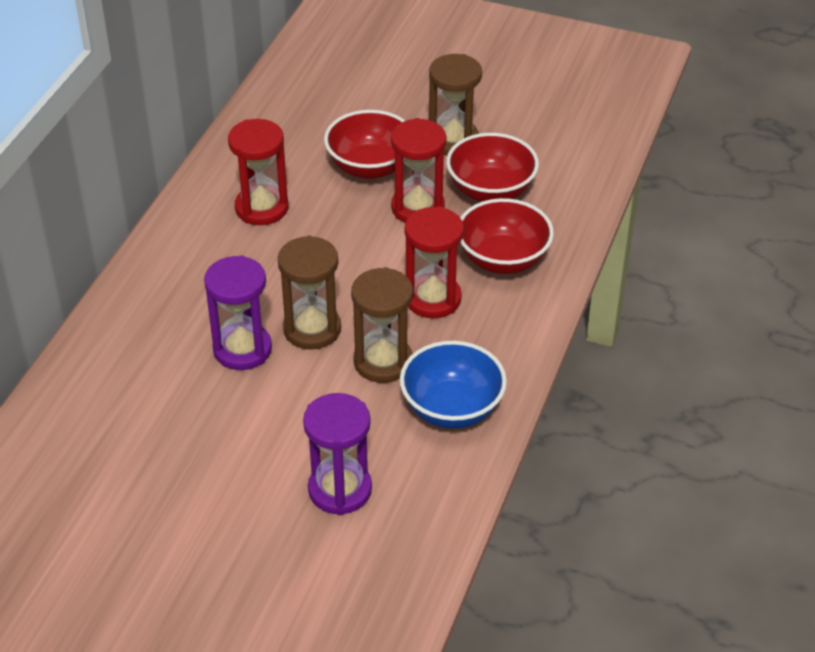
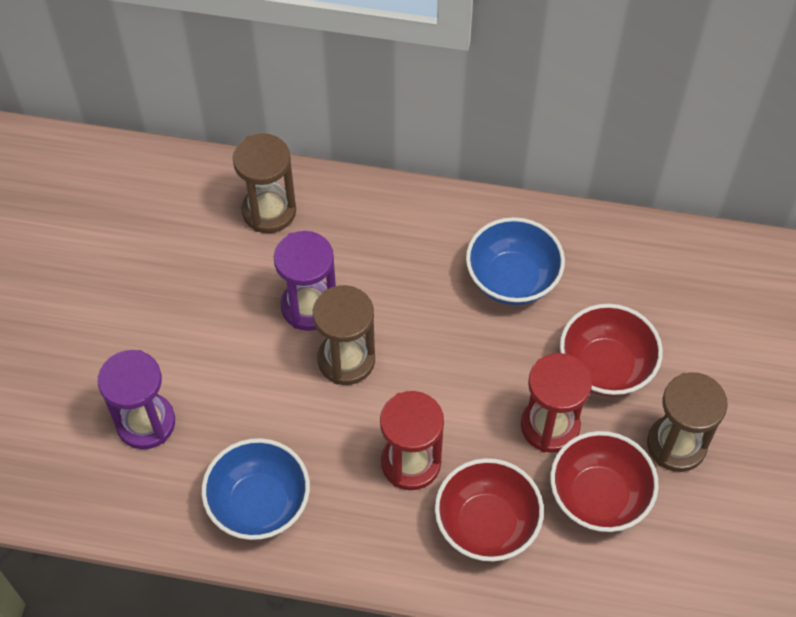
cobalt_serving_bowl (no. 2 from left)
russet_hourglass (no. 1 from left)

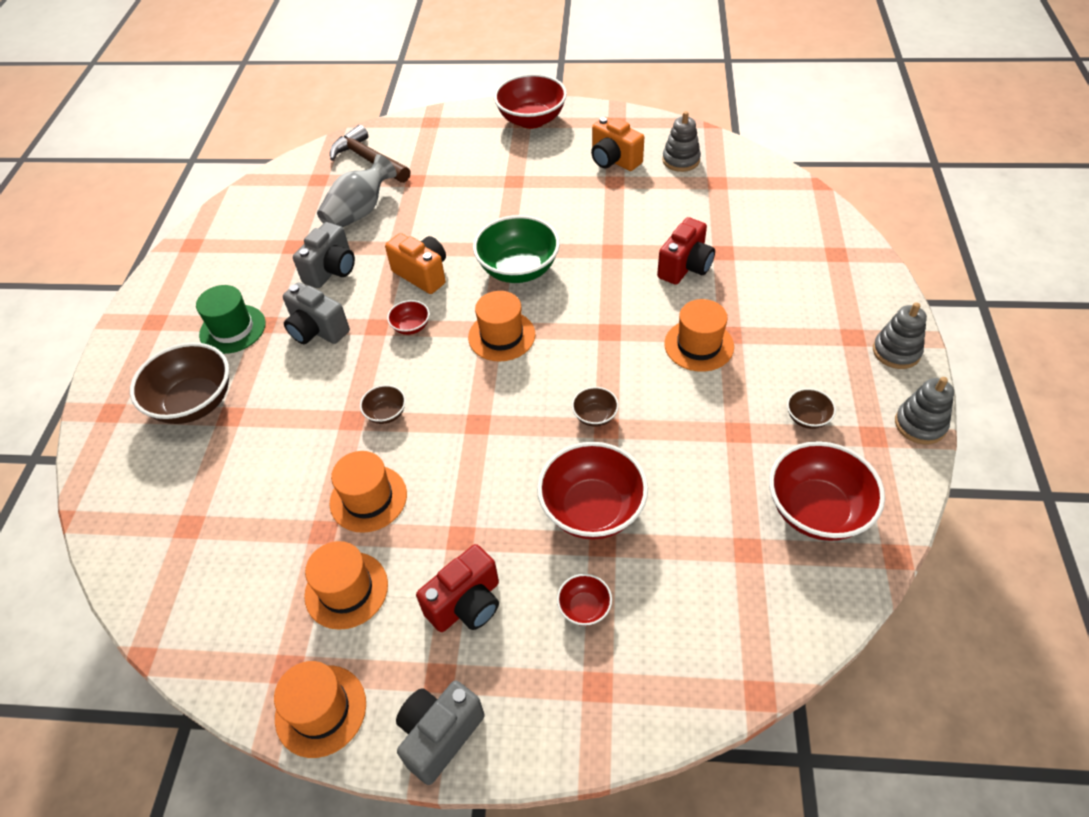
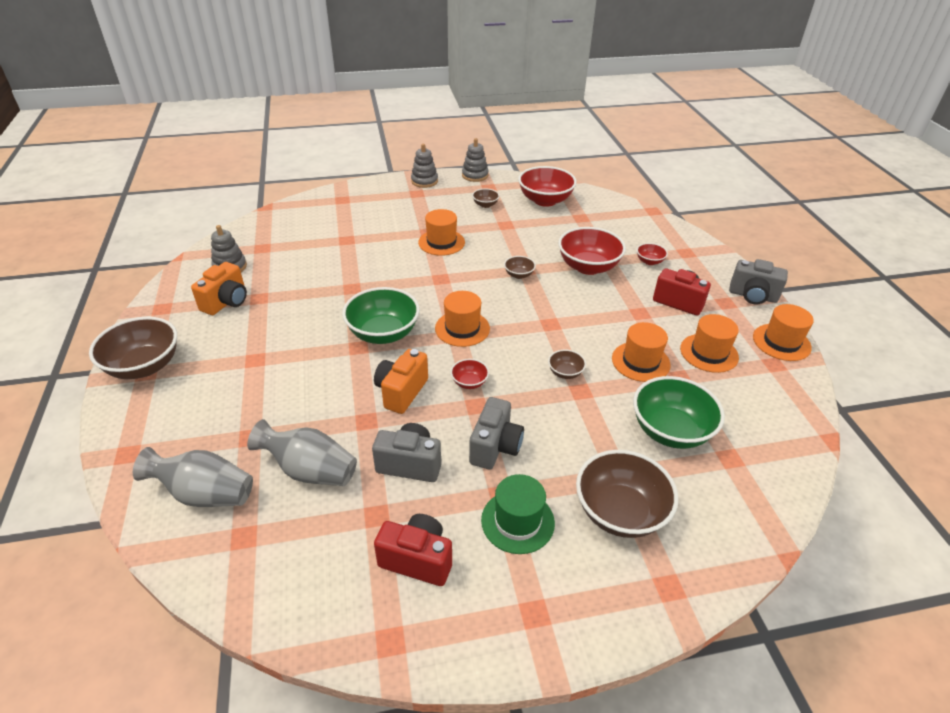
russet_serving_bowl (no. 1 from left)
grey_flower_vase (no. 1 from left)
scarlet_photo_camera (no. 1 from left)
leaf-green_serving_bowl (no. 2 from left)

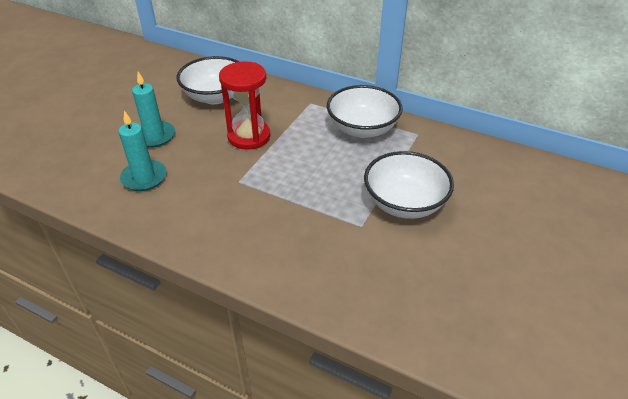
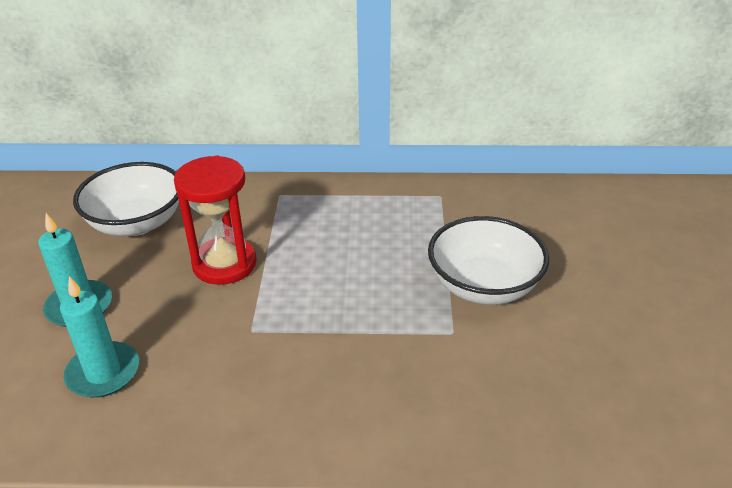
snow-white_serving_bowl (no. 2 from left in the first image)

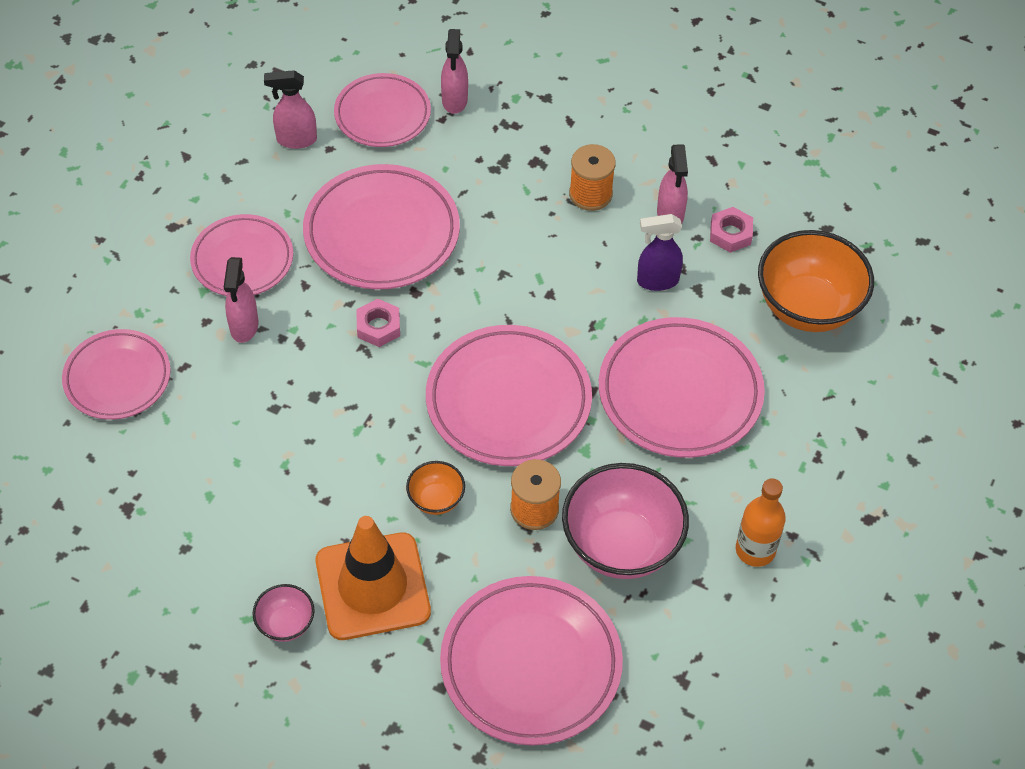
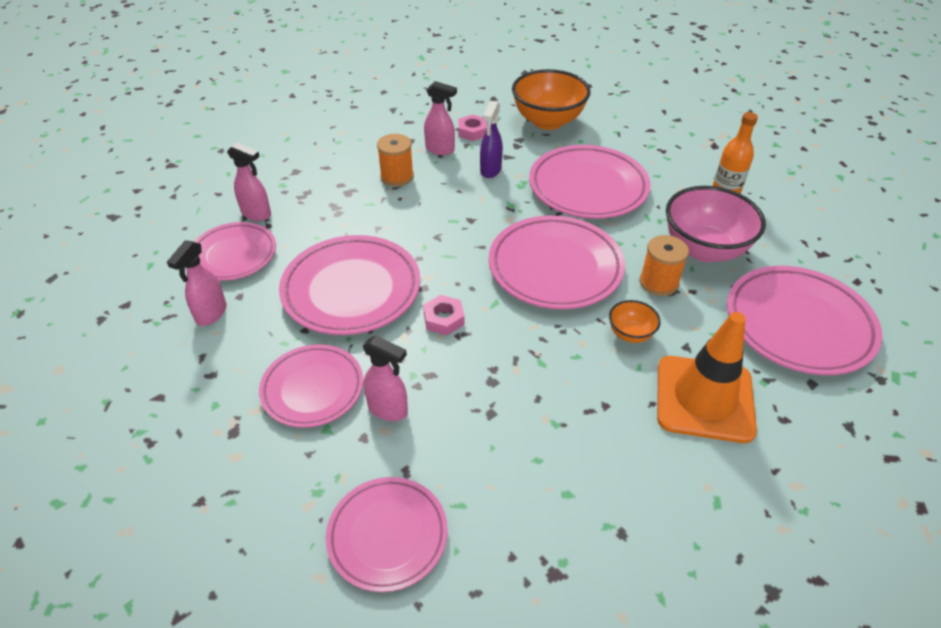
pink_serving_bowl (no. 1 from left in the first image)

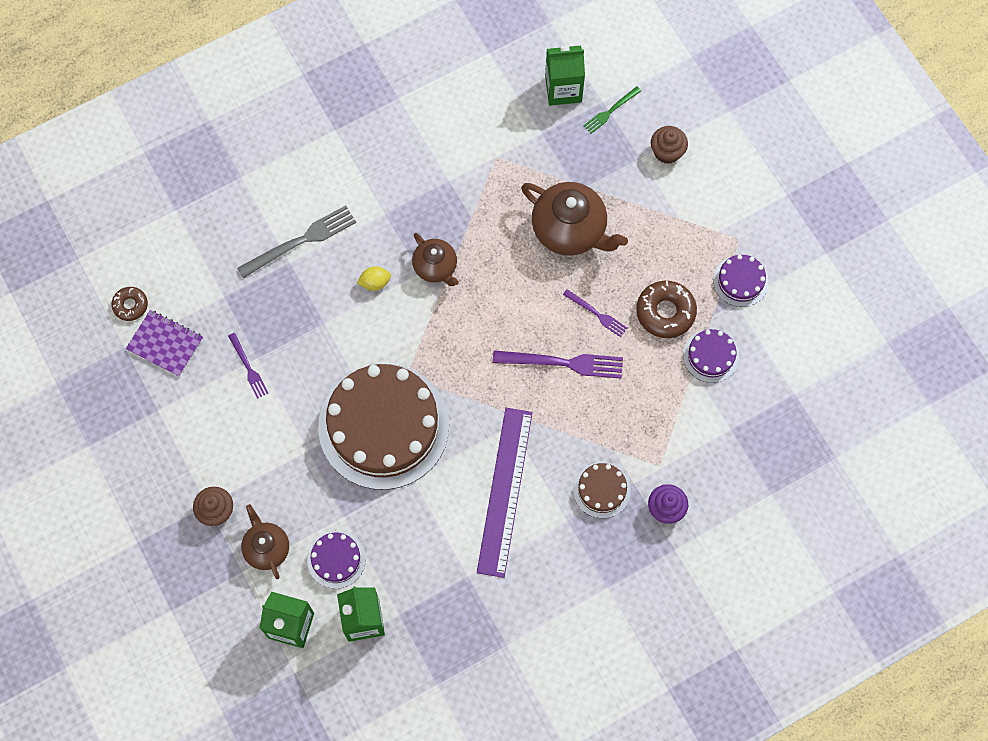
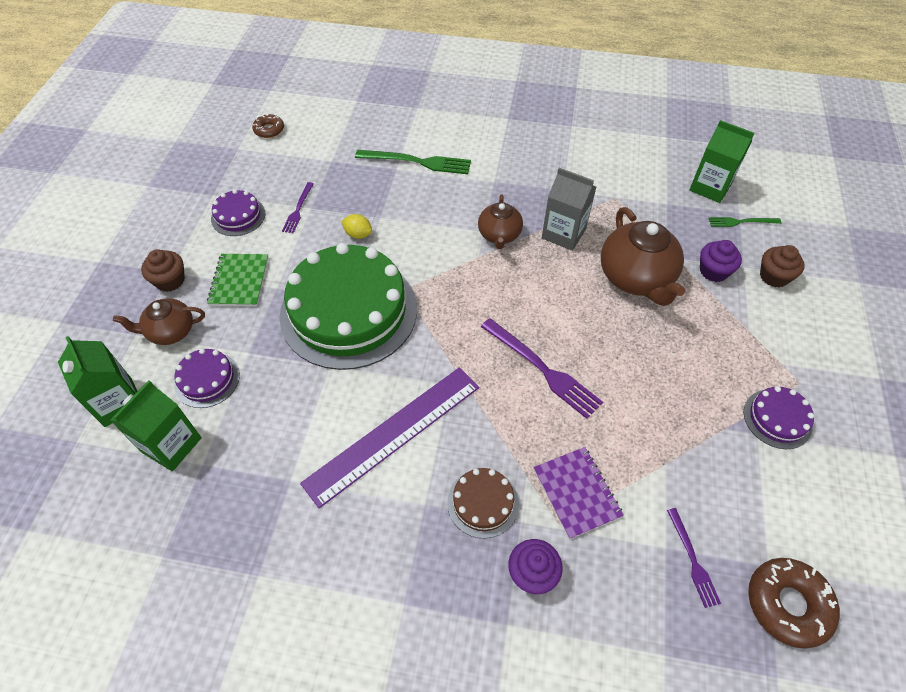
leaf-green_fork (no. 1 from left)
golden_citrus_fruit
russet_donut (no. 2 from left)
royal_purple_fork (no. 3 from left)
royal_purple_notepad
royal_purple_gateau (no. 2 from left)
leaf-green_gateau
russet_teapot (no. 1 from left)
grey_milk_carton
royal_purple_muffin (no. 2 from left)
leaf-green_notepad

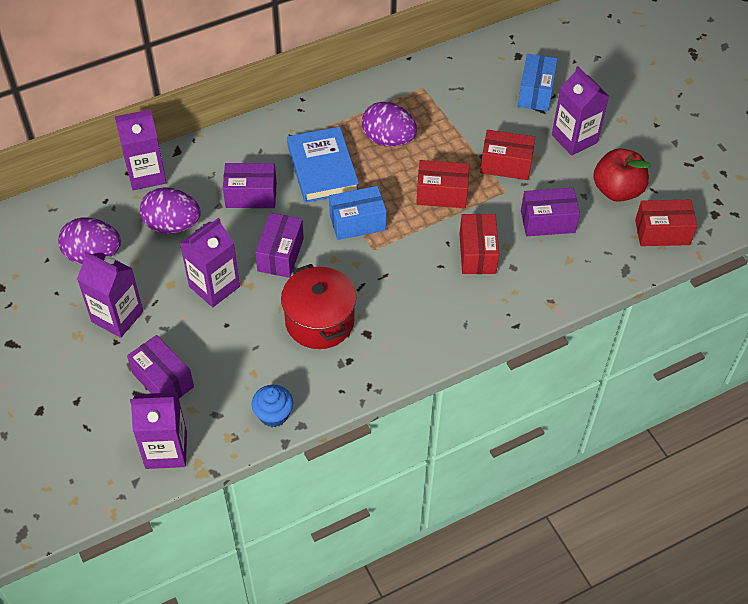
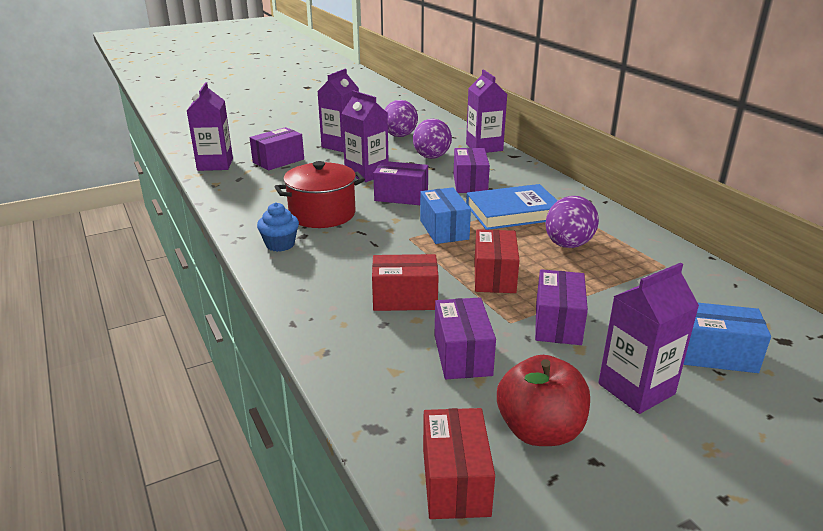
royal_purple_parcel (no. 5 from left)
cobalt_muffin

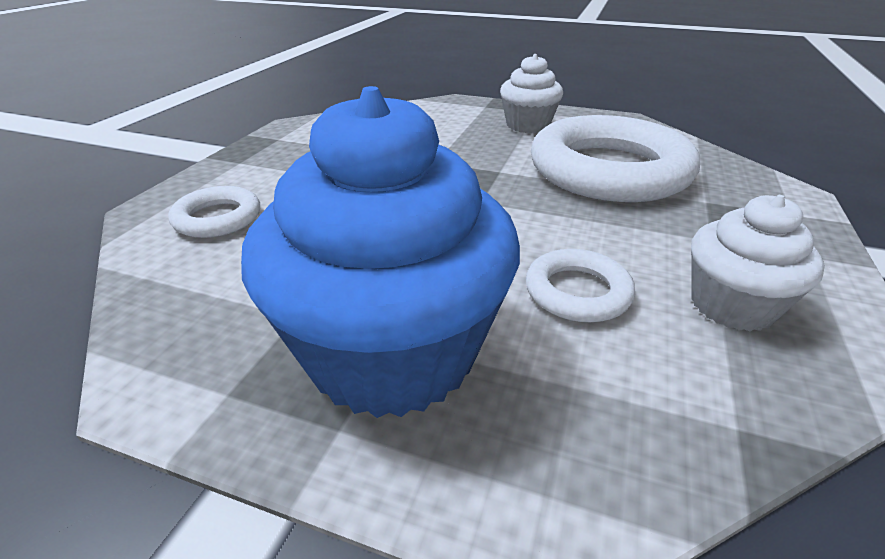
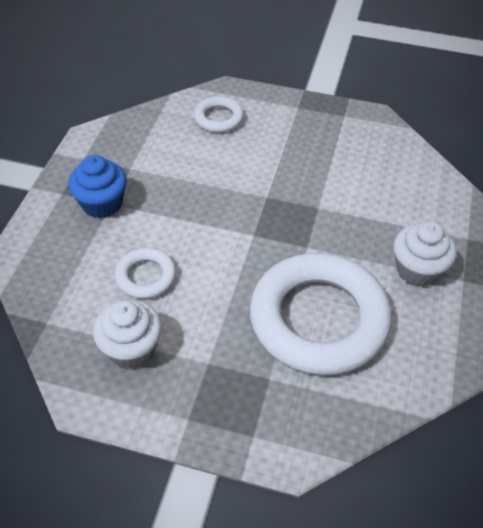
cobalt_muffin

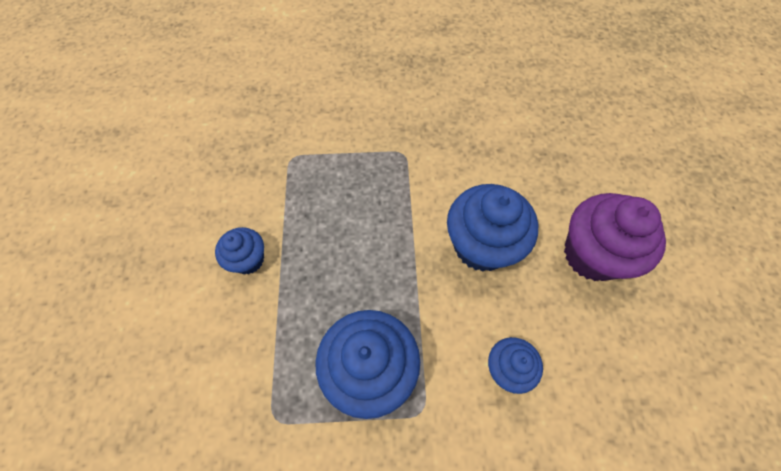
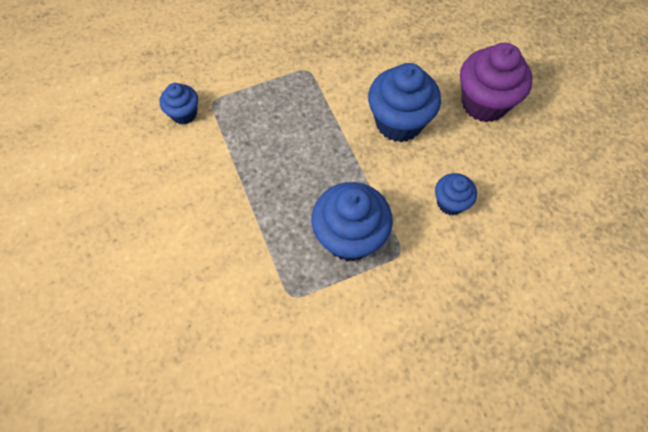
cobalt_muffin (no. 1 from left)

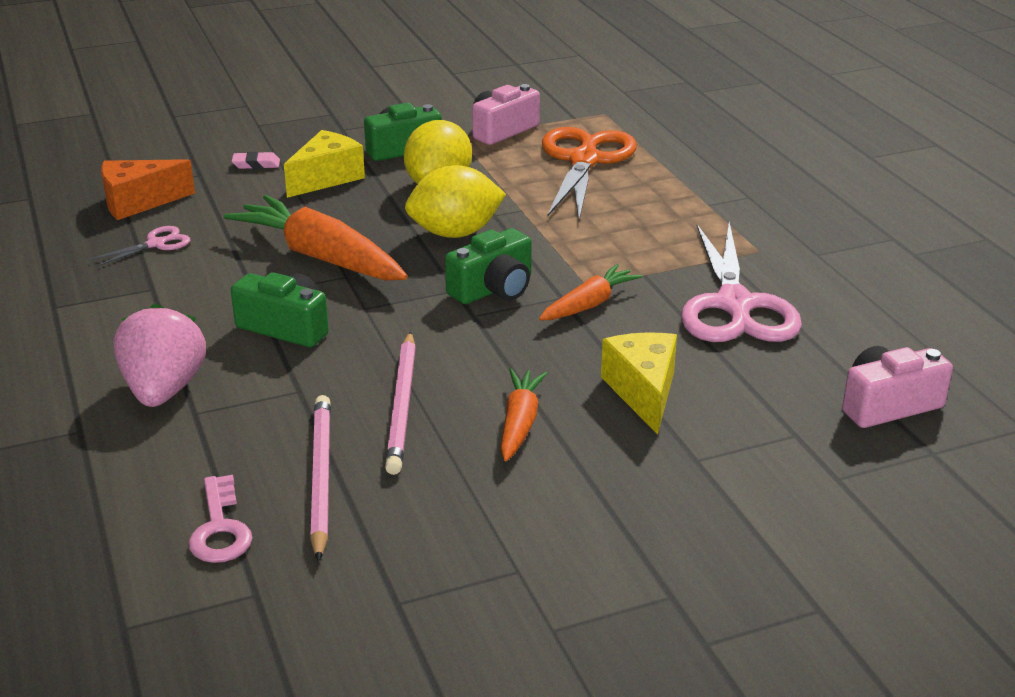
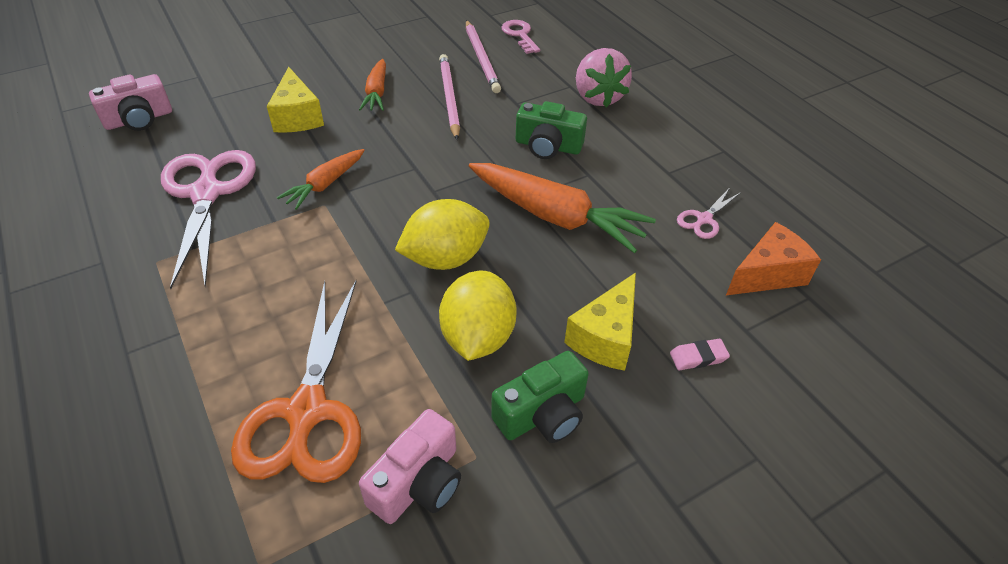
leaf-green_photo_camera (no. 3 from left in the first image)

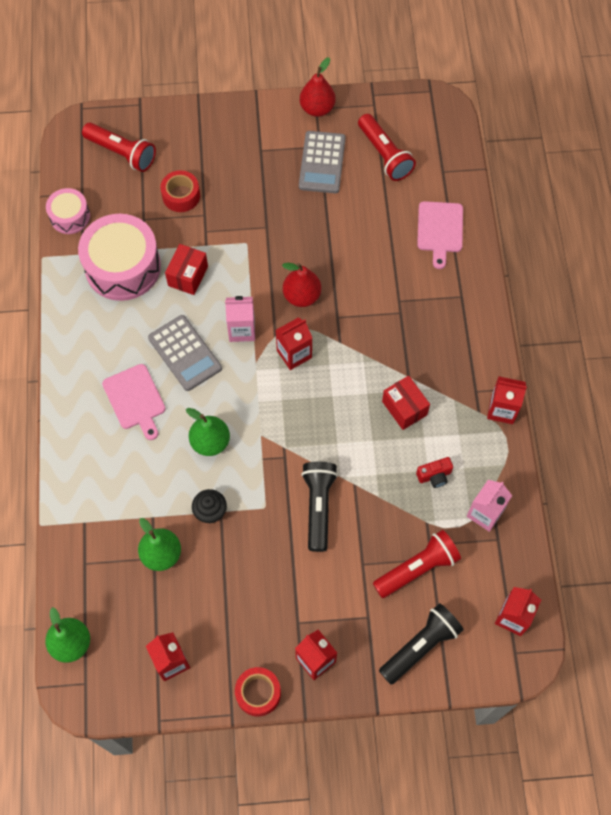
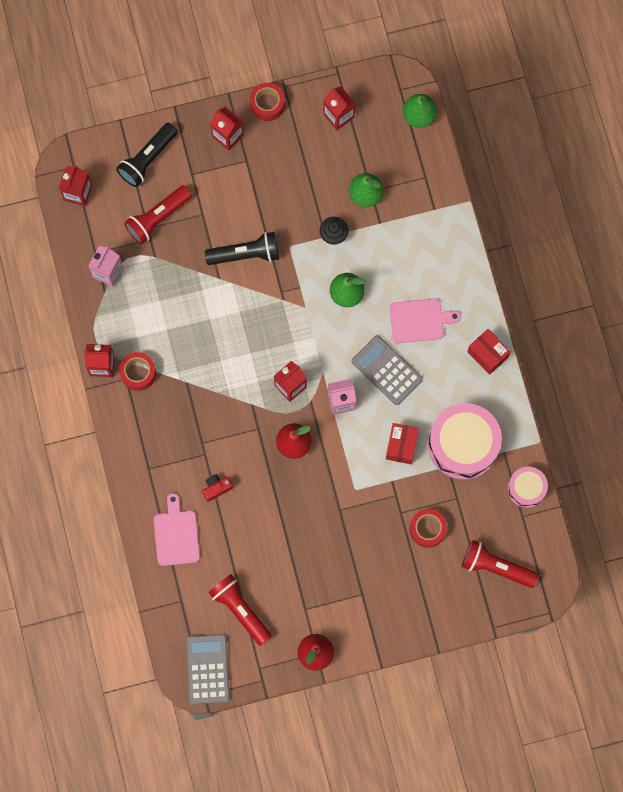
grey_pocket_calculator (no. 1 from left)
pink_cutting_board (no. 2 from left)
scarlet_parcel (no. 2 from left)
scarlet_photo_camera
ebony_flashlight (no. 2 from left)
scarlet_tape (no. 1 from left)

